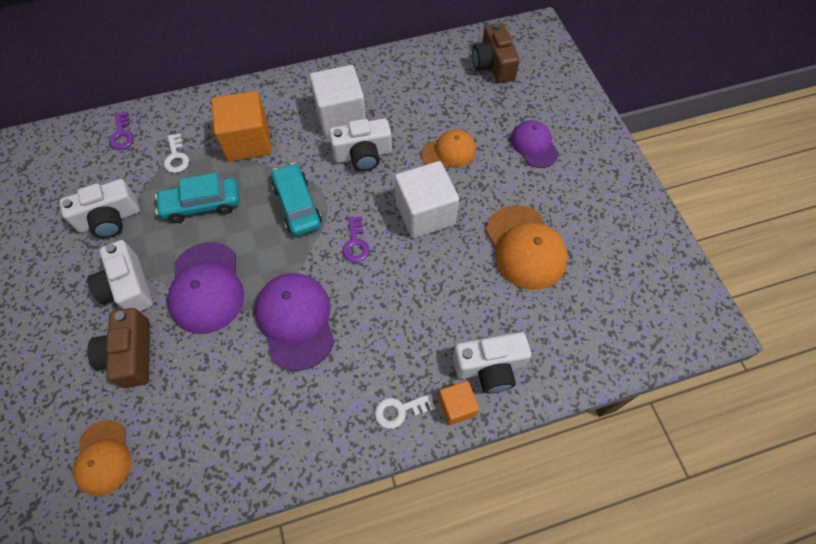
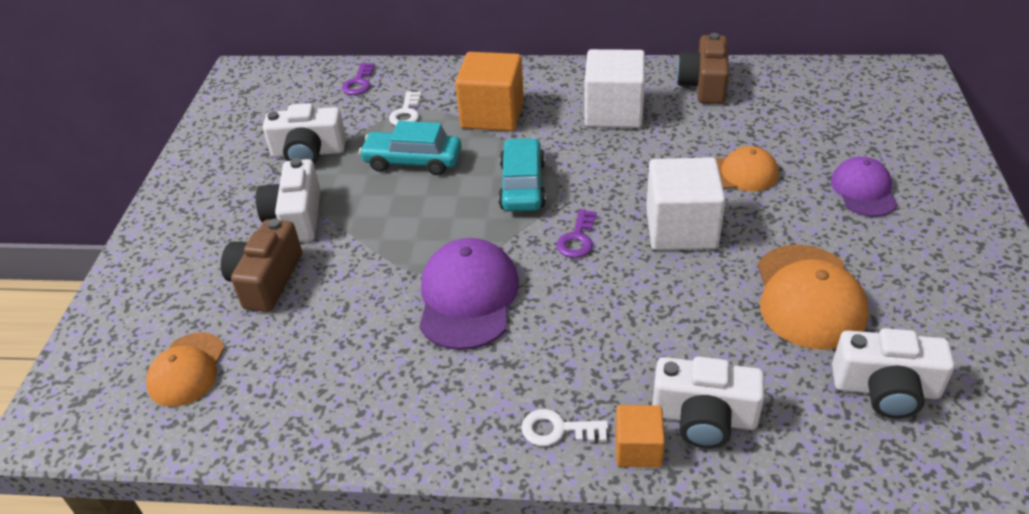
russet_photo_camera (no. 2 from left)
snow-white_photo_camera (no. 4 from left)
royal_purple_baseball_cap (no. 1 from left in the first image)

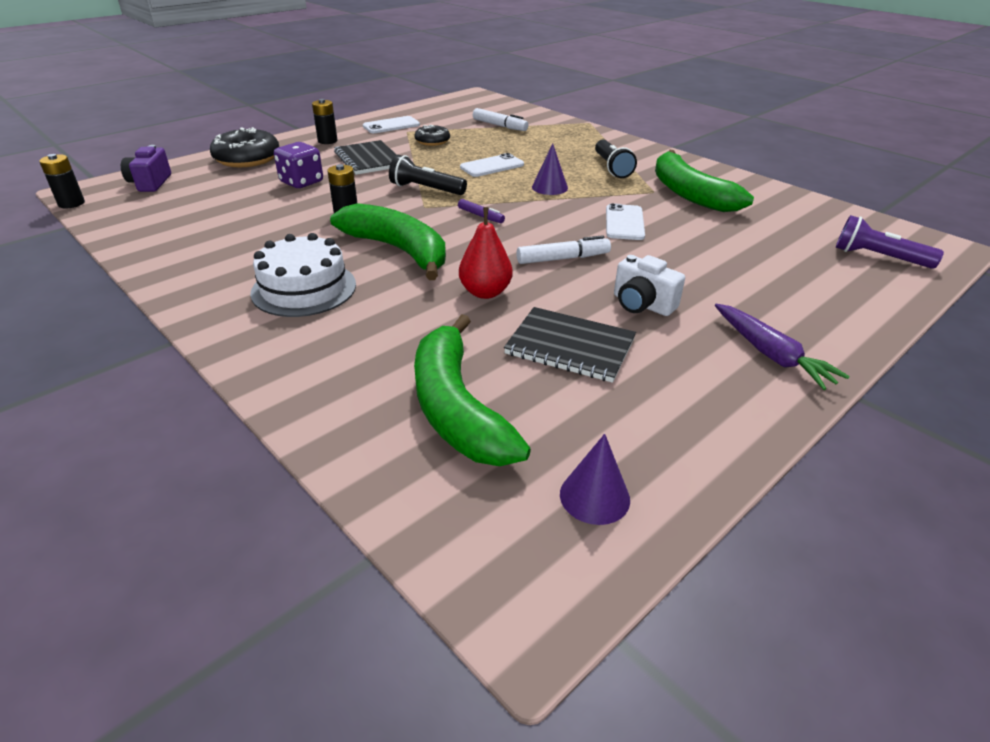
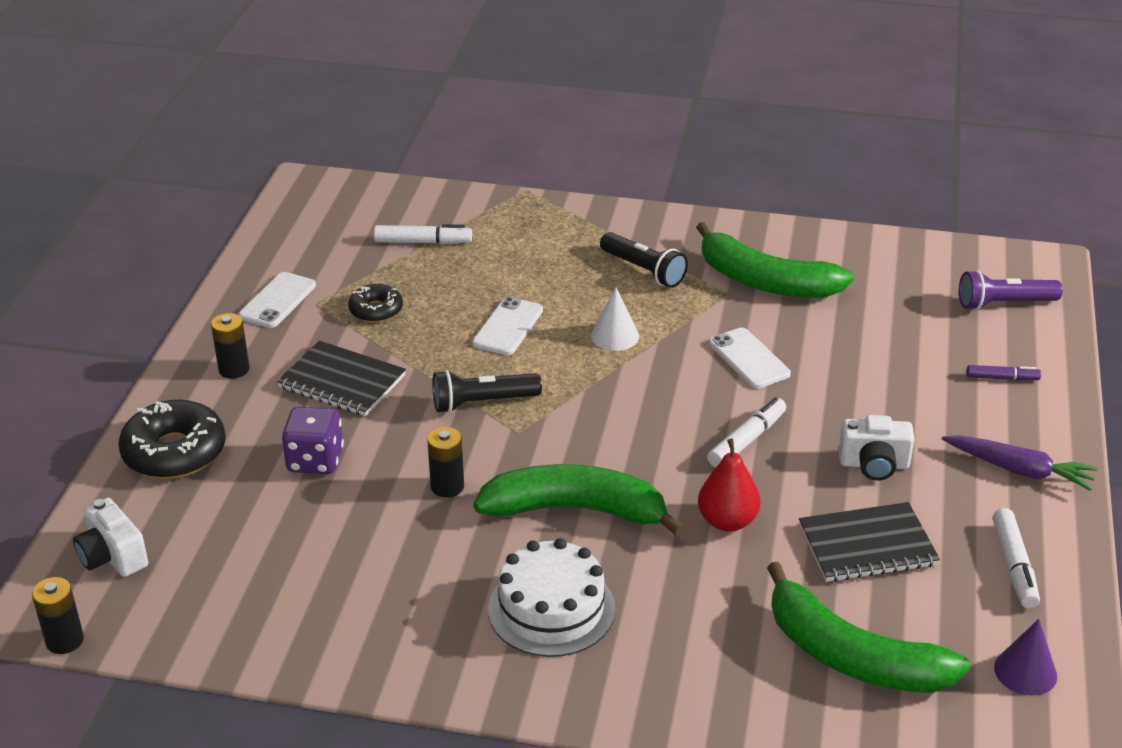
snow-white_cone
snow-white_photo_camera (no. 1 from left)
royal_purple_marker_pen
snow-white_marker_pen (no. 3 from left)

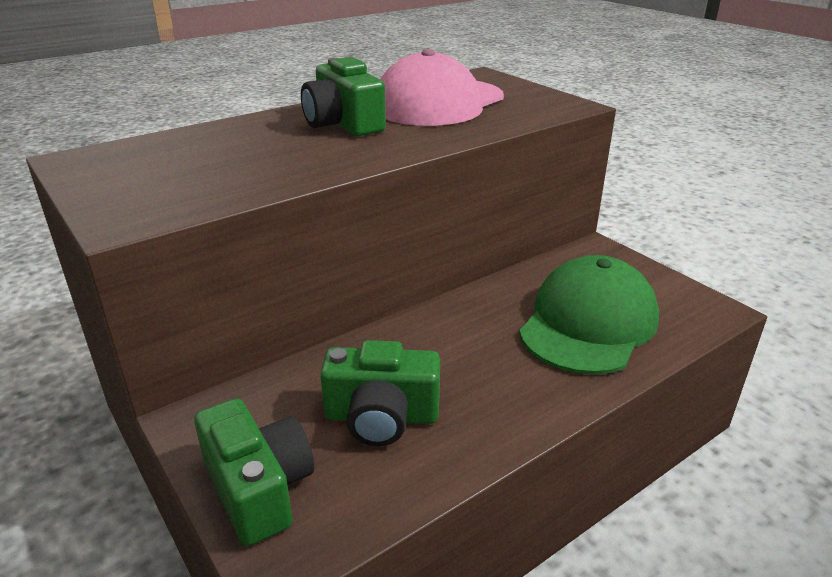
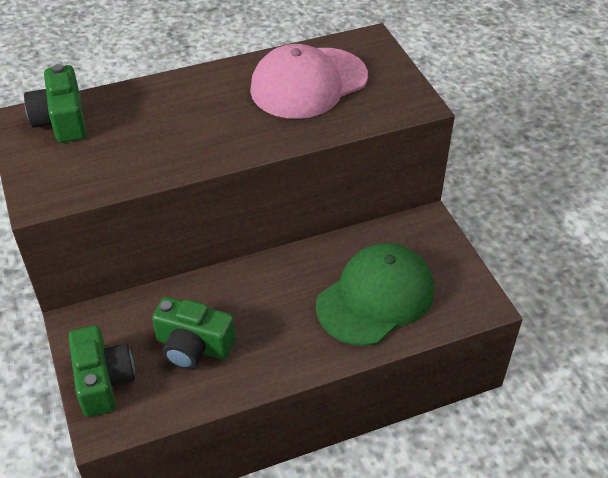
leaf-green_photo_camera (no. 1 from left)

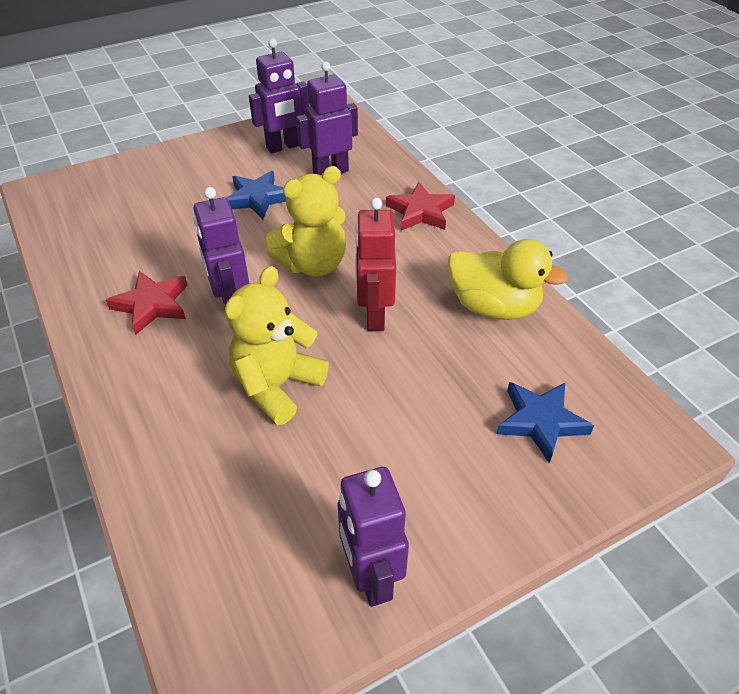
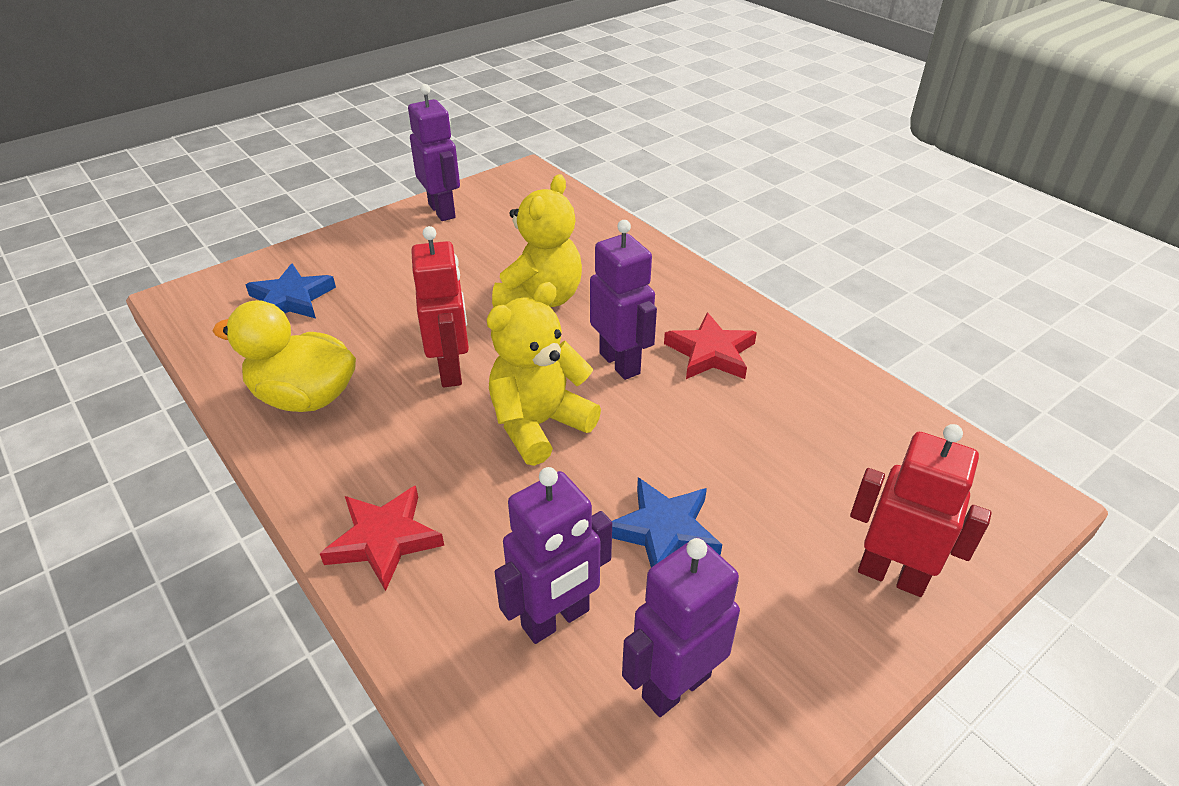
scarlet_toy_robot (no. 2 from left)

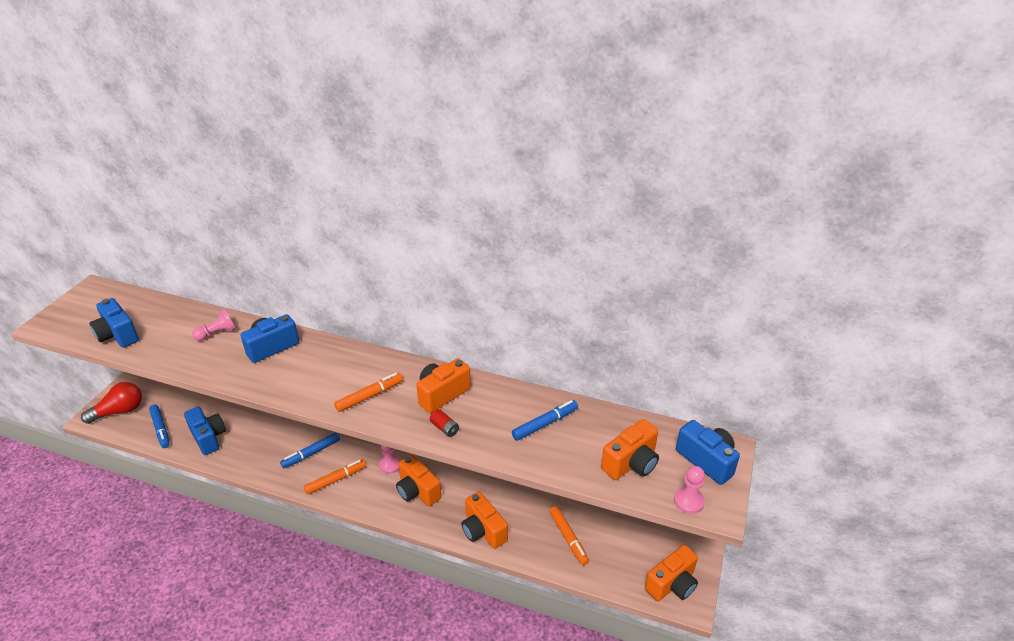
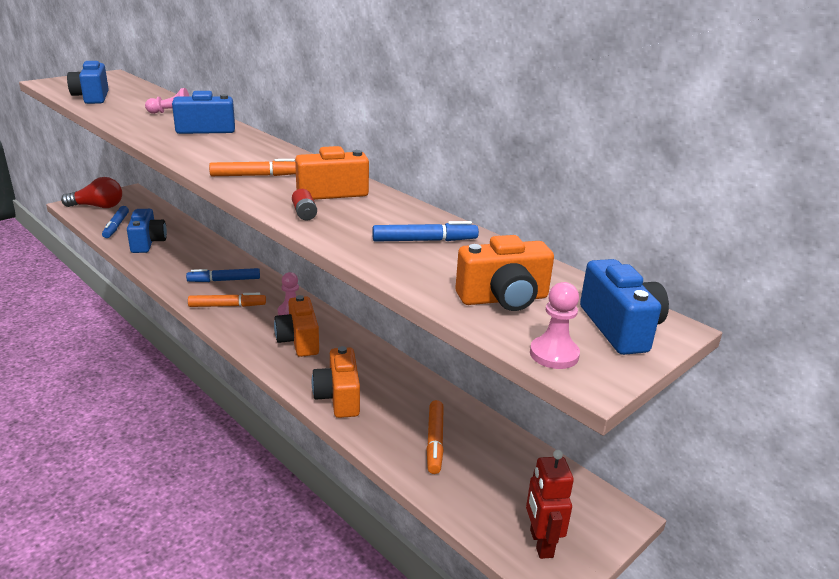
scarlet_toy_robot

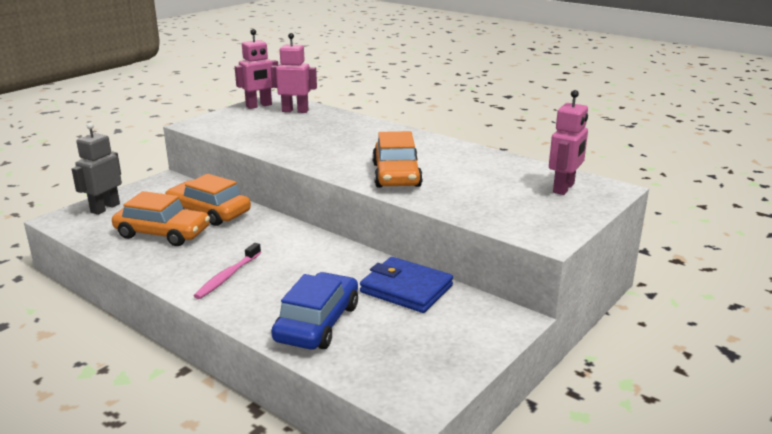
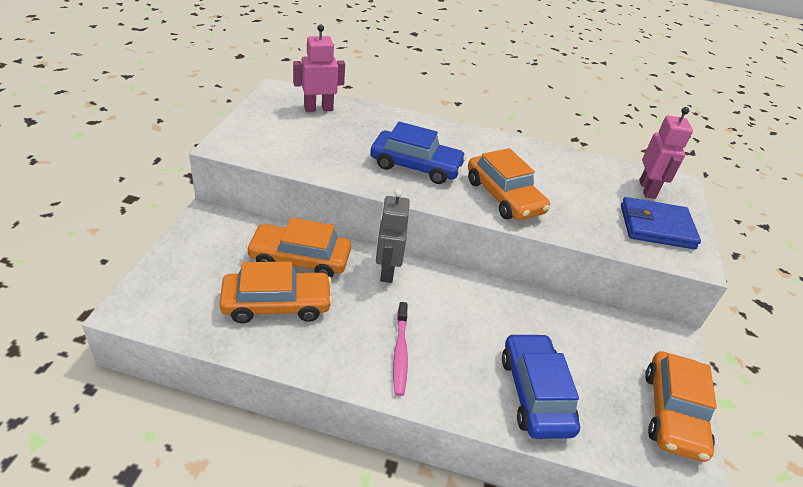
pink_toy_robot (no. 1 from left in the first image)
grey_toy_robot
cobalt_wallet
cobalt_automobile (no. 1 from left)
orange-coloured_automobile (no. 4 from left)

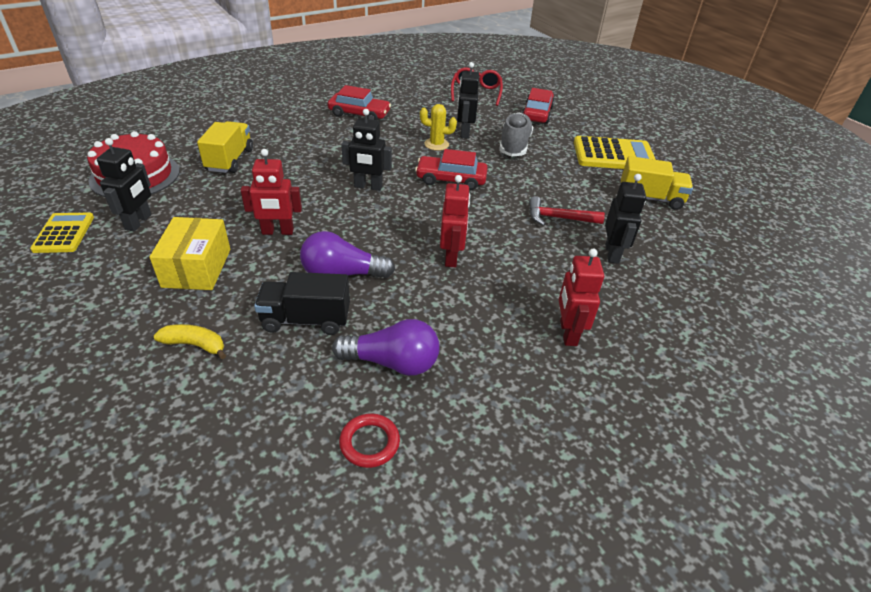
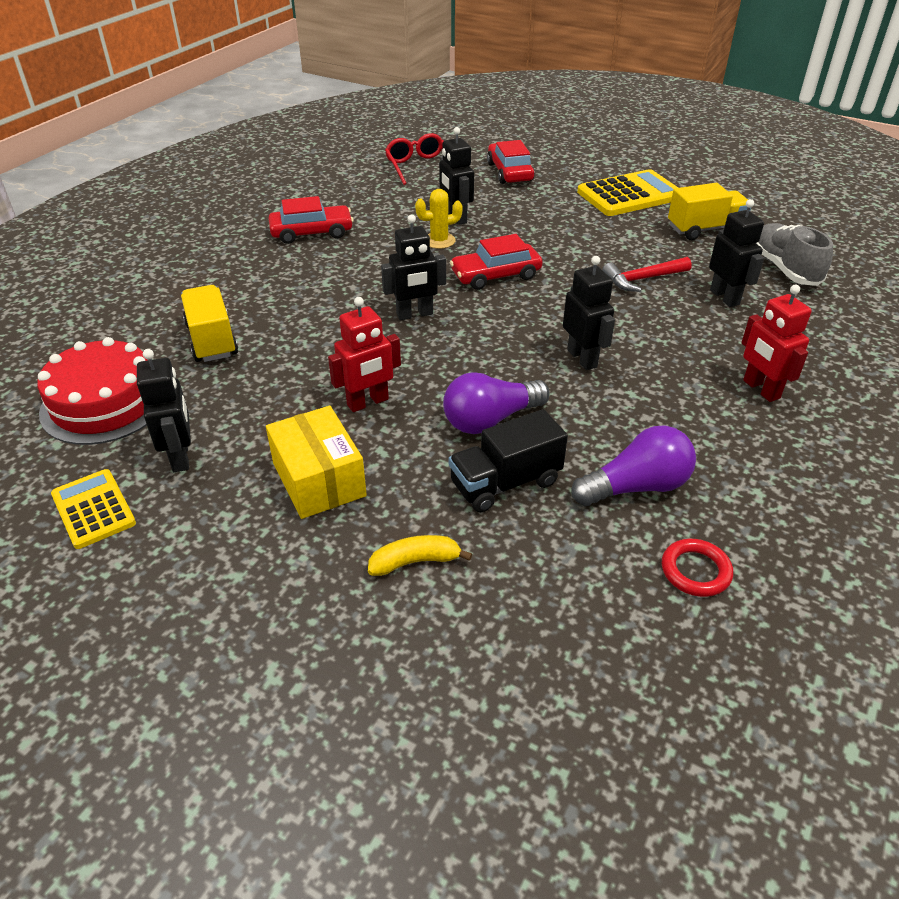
grey_sneaker
ebony_toy_robot (no. 4 from left)

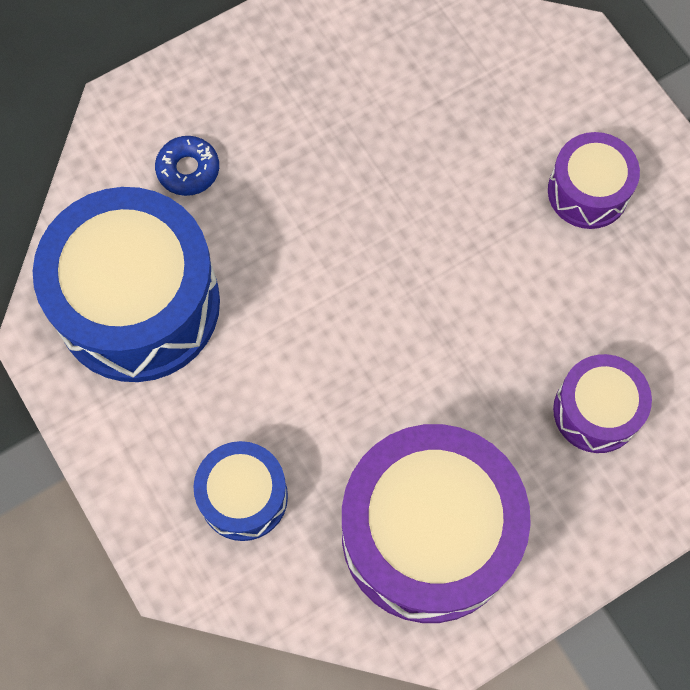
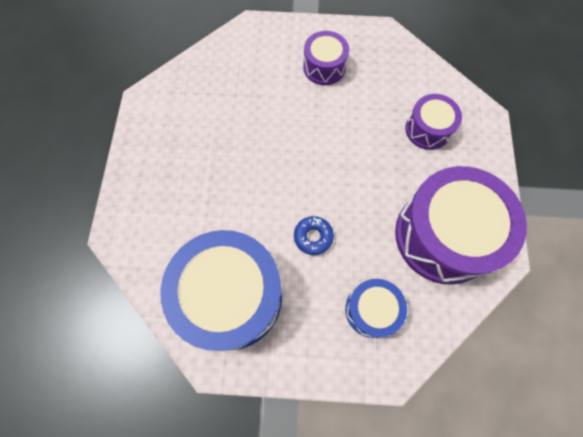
cobalt_donut

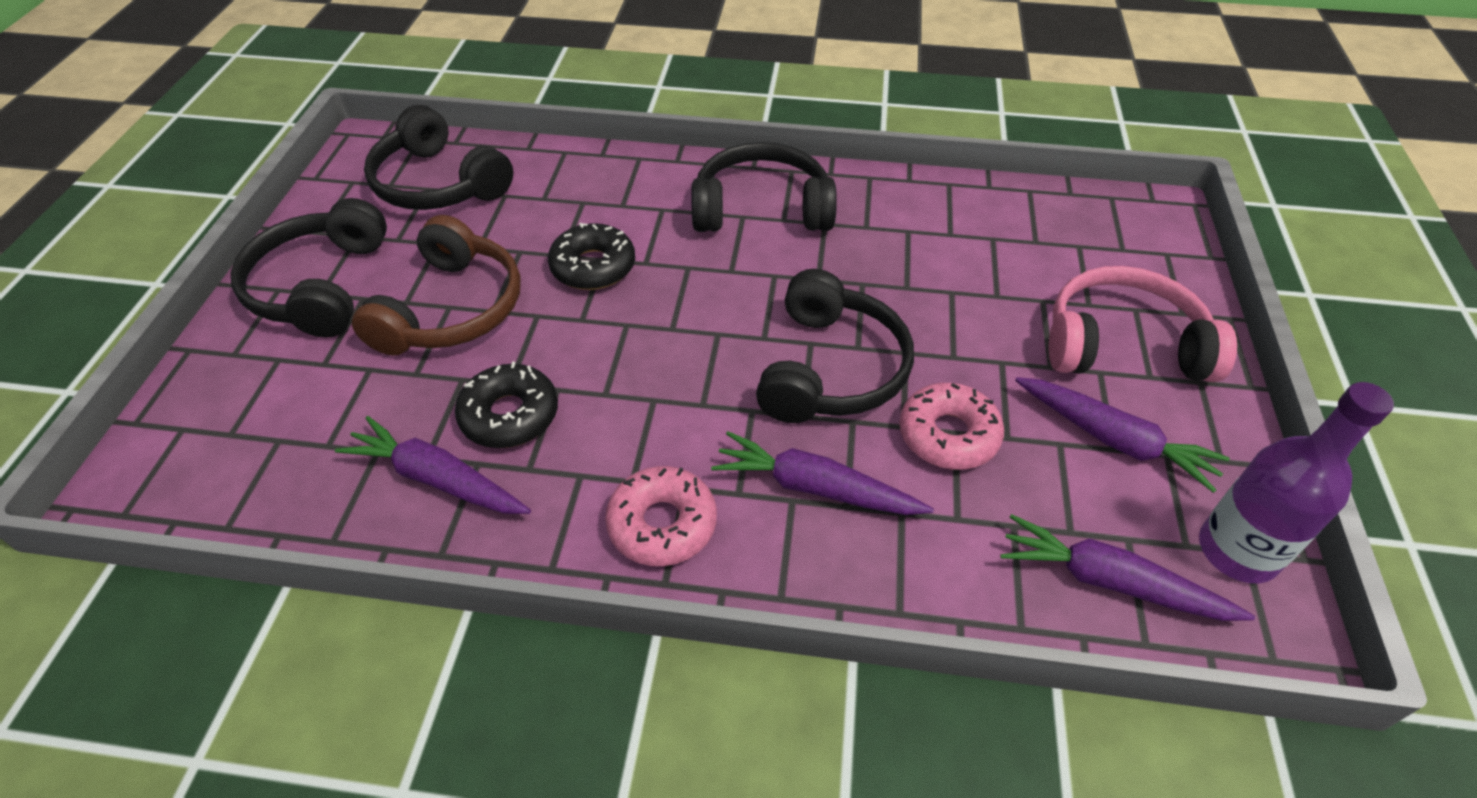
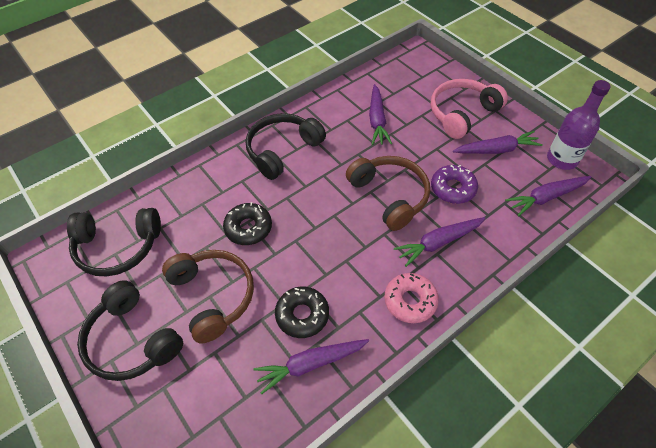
russet_over-ear_headphones (no. 2 from left)
royal_purple_donut
royal_purple_carrot (no. 2 from left)

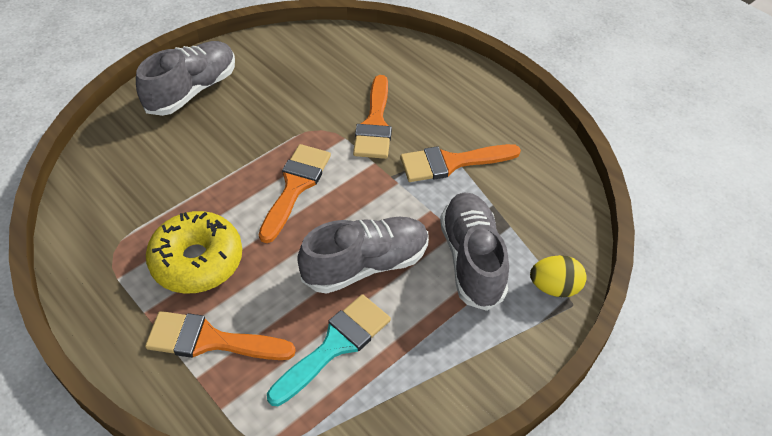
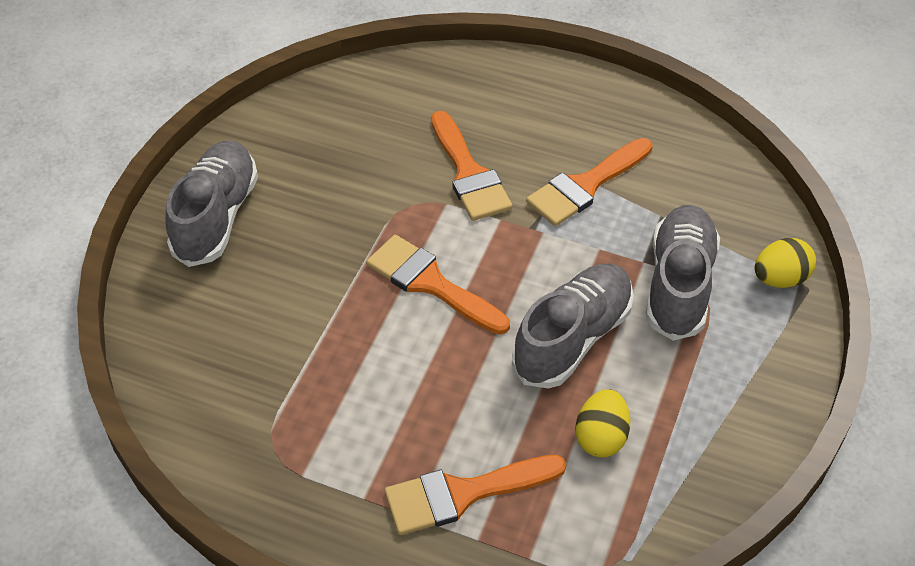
orange-coloured_paint_brush (no. 1 from left)
grey_sneaker (no. 3 from left)
golden_donut
golden_toy_egg (no. 1 from left)

